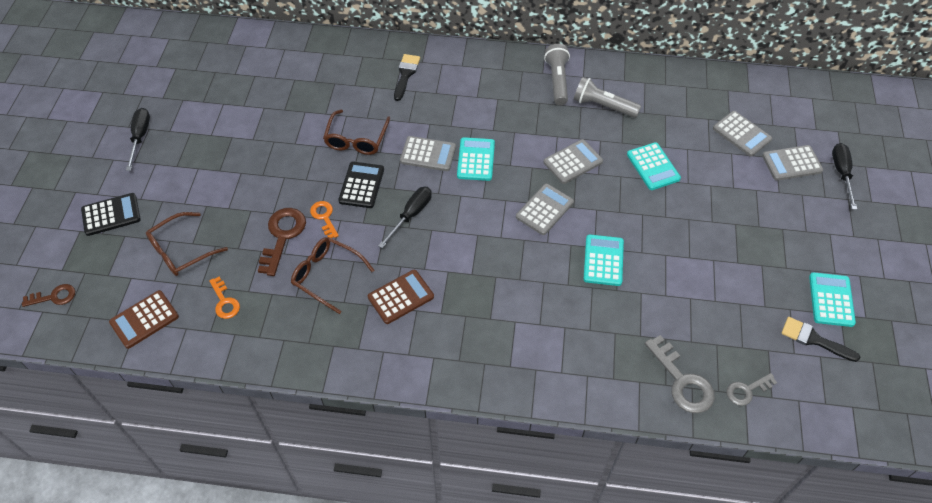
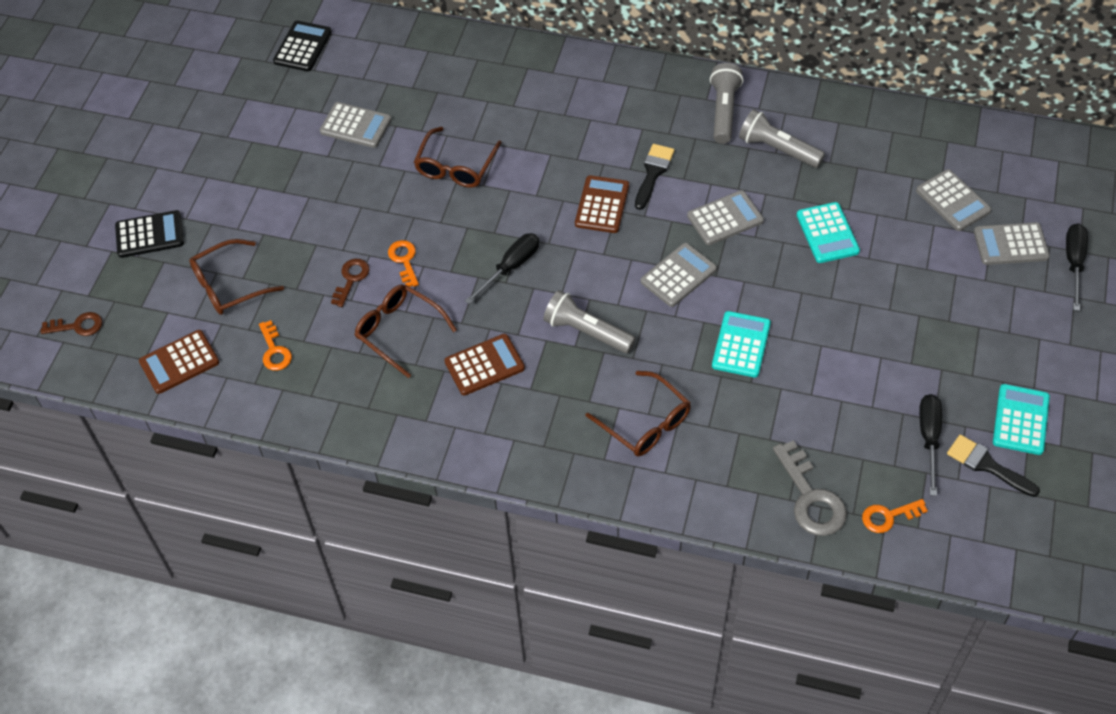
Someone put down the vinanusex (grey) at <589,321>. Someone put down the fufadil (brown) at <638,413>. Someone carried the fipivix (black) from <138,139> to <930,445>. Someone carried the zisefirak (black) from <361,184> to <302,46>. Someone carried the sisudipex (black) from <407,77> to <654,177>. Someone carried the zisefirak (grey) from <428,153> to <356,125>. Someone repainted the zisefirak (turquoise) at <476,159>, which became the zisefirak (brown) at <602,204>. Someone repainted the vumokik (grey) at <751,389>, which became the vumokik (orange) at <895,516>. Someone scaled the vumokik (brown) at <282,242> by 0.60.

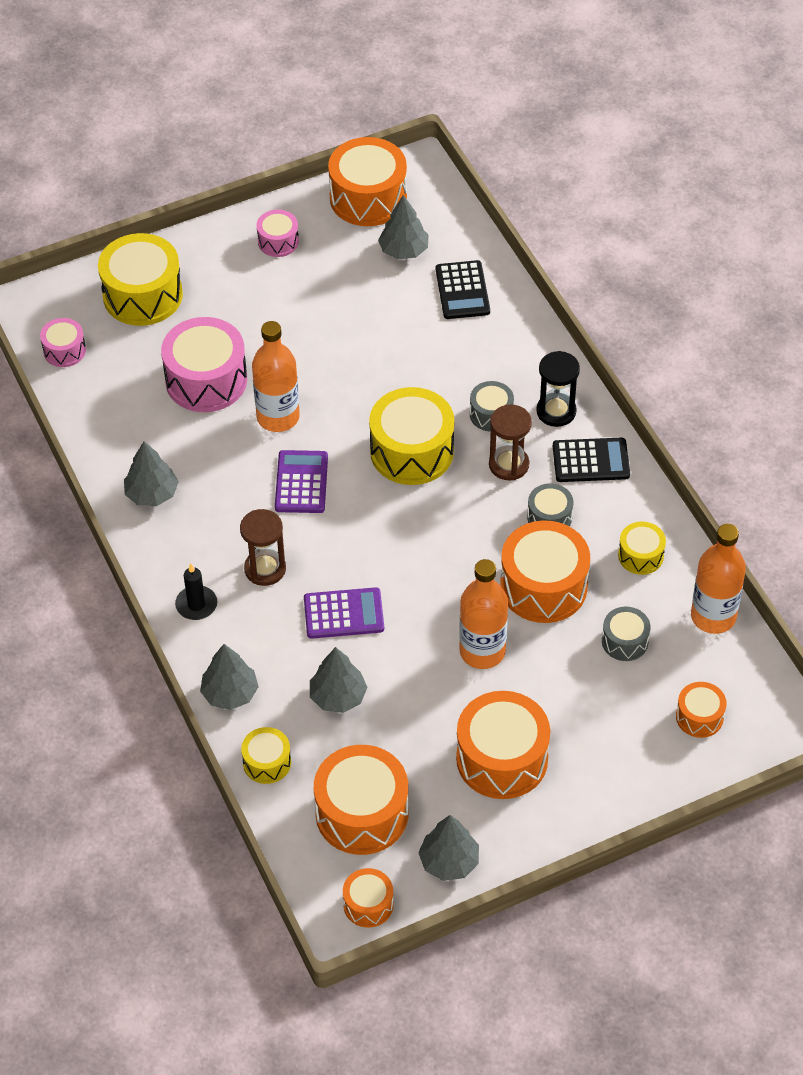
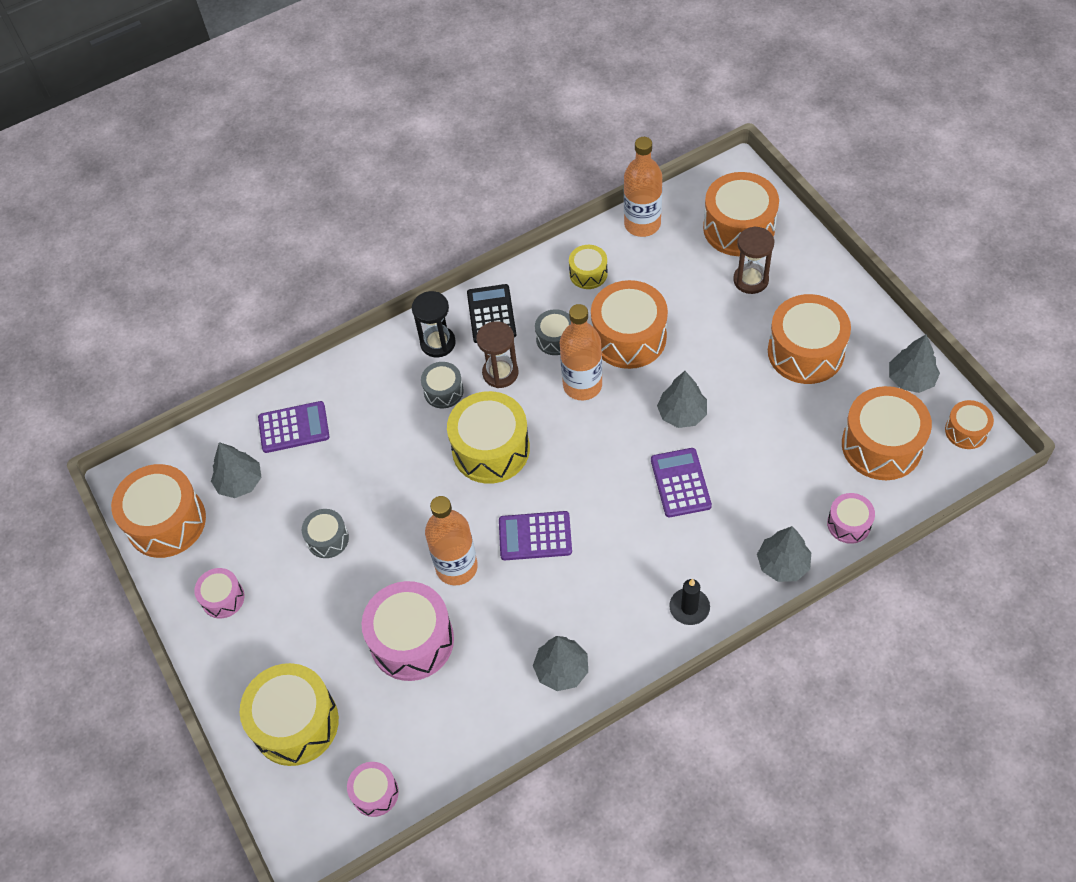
Someone carried the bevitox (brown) from <263,547> to <753,260>. Someone carried the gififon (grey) from <338,680> to <682,399>. Someone carried the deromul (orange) from <483,614> to <581,352>. Someone carried the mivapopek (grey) from <626,634> to <325,533>. Someone repainted the mivapopek (yellow) at <266,755>, which became the mivapopek (pink) at <851,518>. Someone repainted the zisefirak (black) at <463,289>, which became the zisefirak (purple) at <293,427>. Someone scaled the mivapopek (orange) at <701,710> by 1.90.

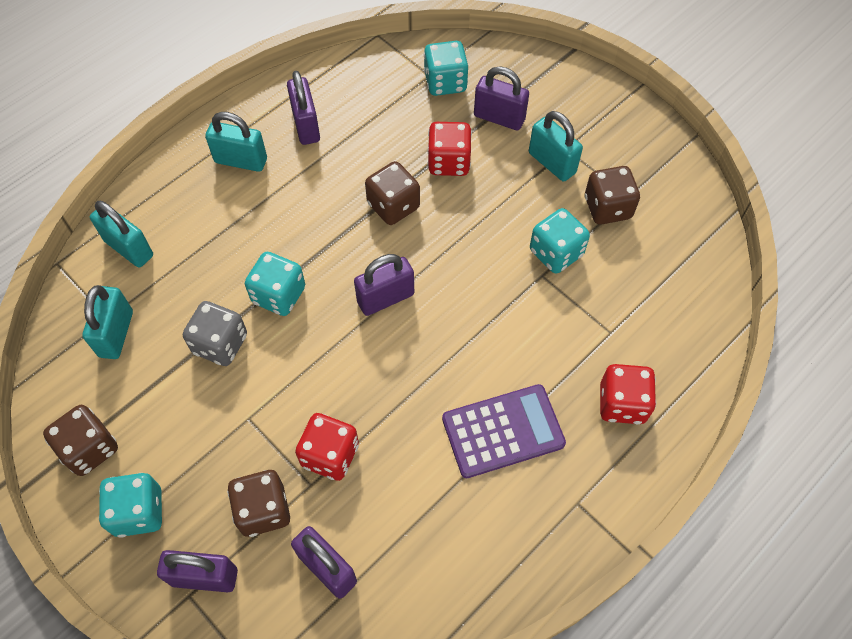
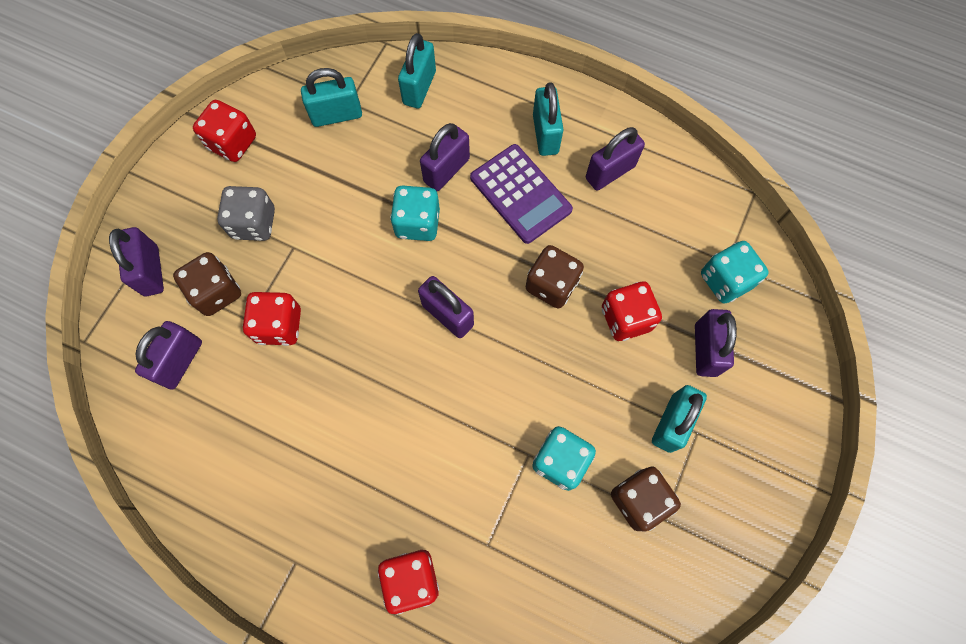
Someone took away the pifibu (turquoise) at <130,505>. Someone put down the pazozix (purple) at <445,157>. Someone carried the pifibu (grey) from <215,333> to <246,213>. Someone carried the zisefirak (purple) from <504,431> to <521,194>. Someone repainted the pifibu (brown) at <80,440>, which became the pifibu (red) at <224,131>.

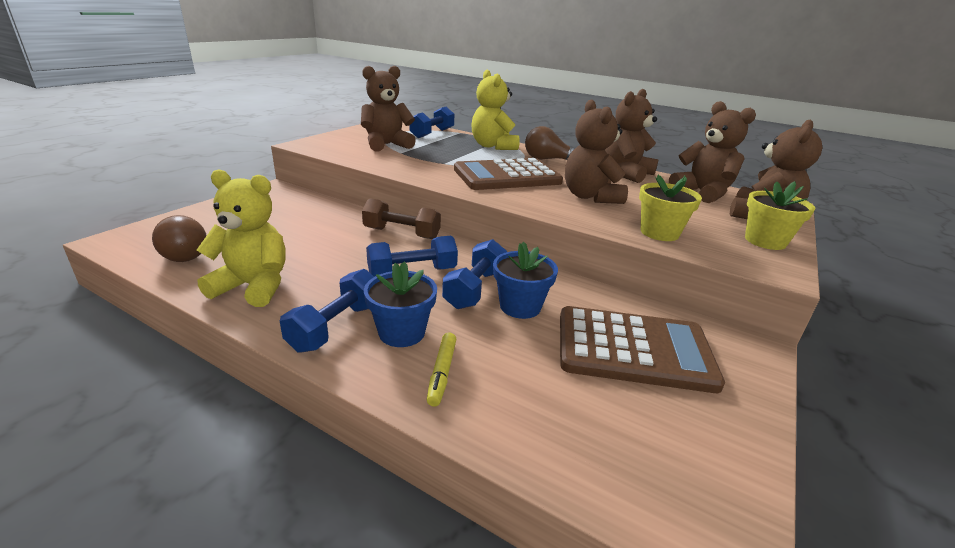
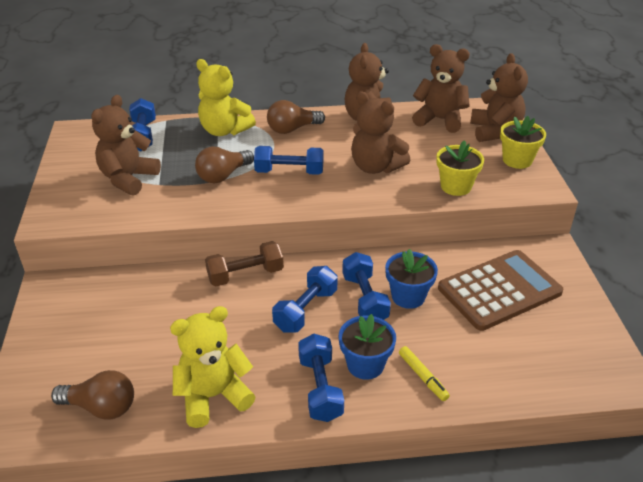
Someone put down the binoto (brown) at <224,165>. Someone swapped the zisefirak (brown) at <508,174> for the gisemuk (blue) at <289,160>.

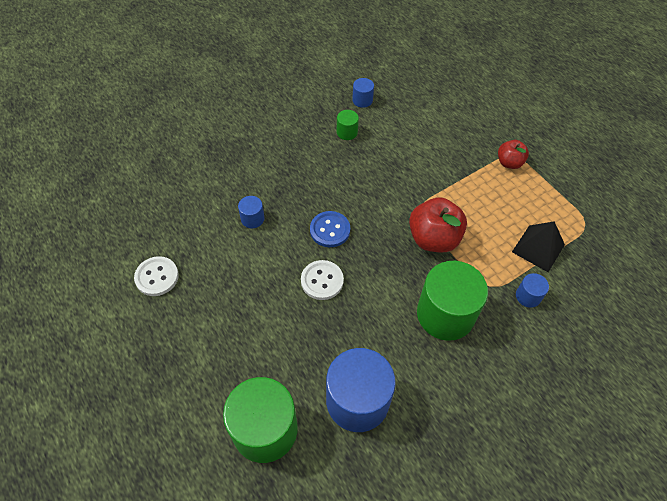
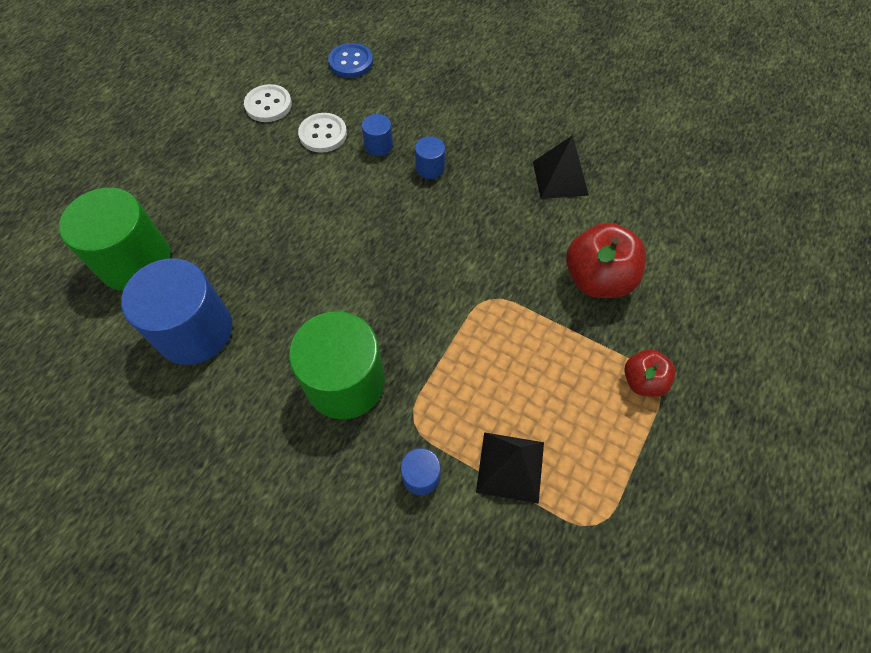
Someone carried the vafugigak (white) from <322,280> to <322,133>. Someone carried the vafugigak (blue) from <330,229> to <350,60>. Someone carried the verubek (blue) from <363,93> to <430,157>. Someone carried the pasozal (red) from <438,224> to <606,260>. Someone swapped the verubek (green) at <347,125> for the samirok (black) at <561,167>.

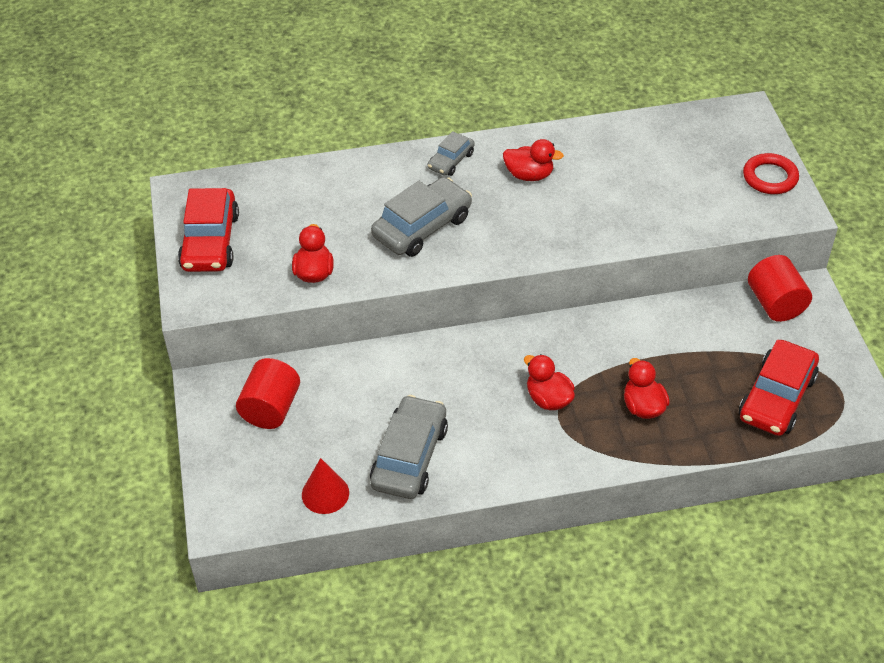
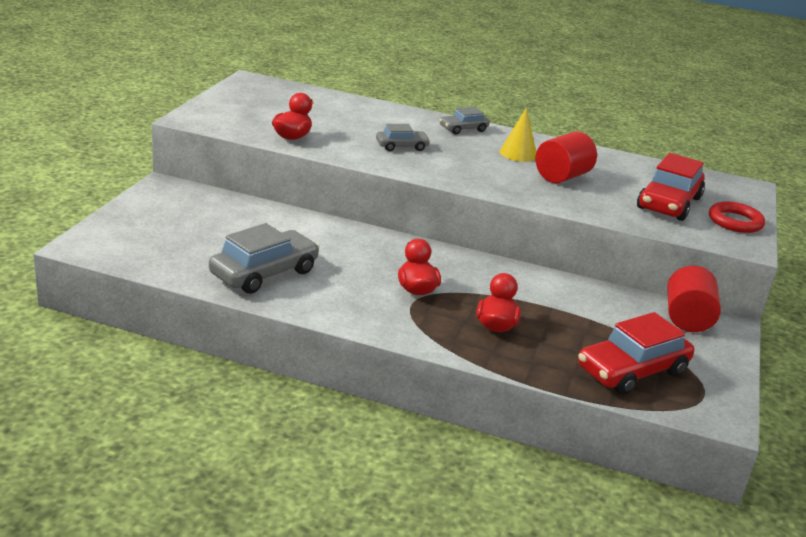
Someone took away the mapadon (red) at <325,486>. Someone carried the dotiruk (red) from <208,230> to <671,187>. Someone carried the verubek (red) from <268,393> to <566,157>. Someone swapped the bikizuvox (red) at <533,160> for the mapadon (yellow) at <518,135>. Someone scaled the dotiruk (grey) at <421,217> by 0.55.

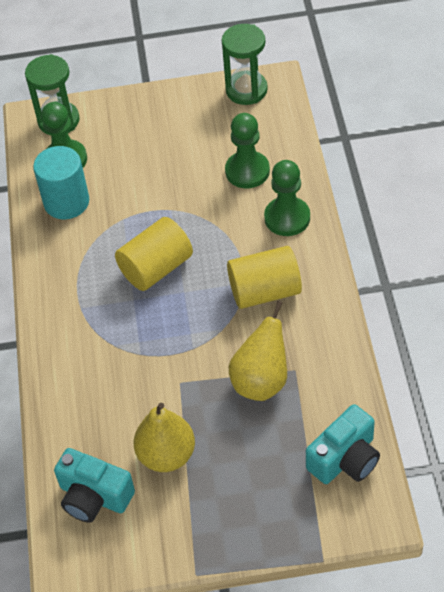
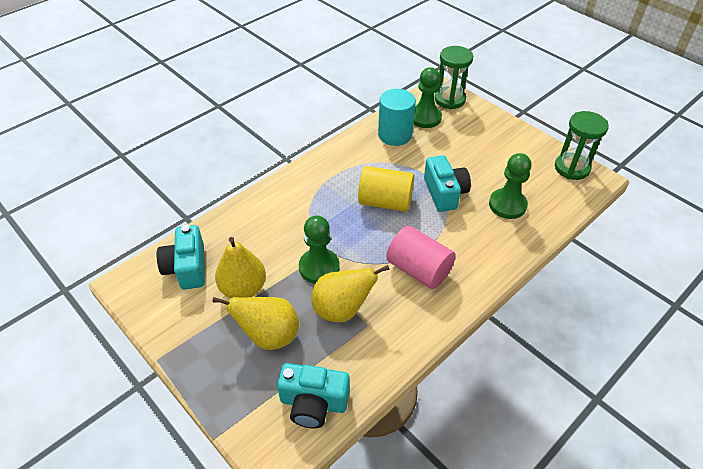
Someone put down the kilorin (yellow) at <255,323>. Someone put down the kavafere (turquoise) at <447,183>. Someone carried the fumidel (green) from <287,198> to <319,250>. Someone repainted the verubek (yellow) at <264,277>, which became the verubek (pink) at <421,257>.

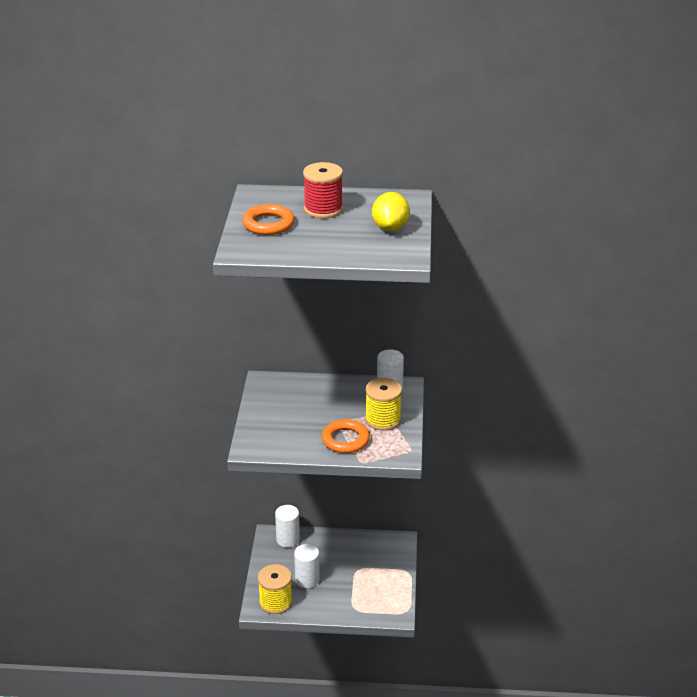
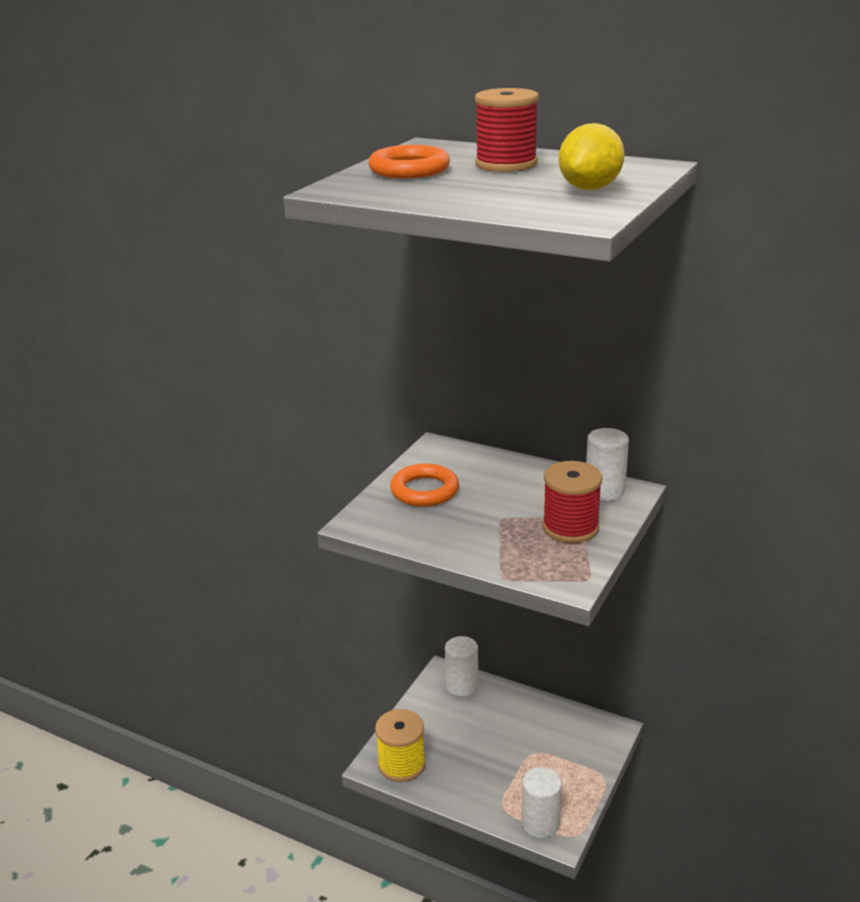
Someone carried the verubek (white) from <307,566> to <542,802>. Someone carried the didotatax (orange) from <346,436> to <424,485>. Someone repainted the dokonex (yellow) at <383,404>, which became the dokonex (red) at <572,502>.

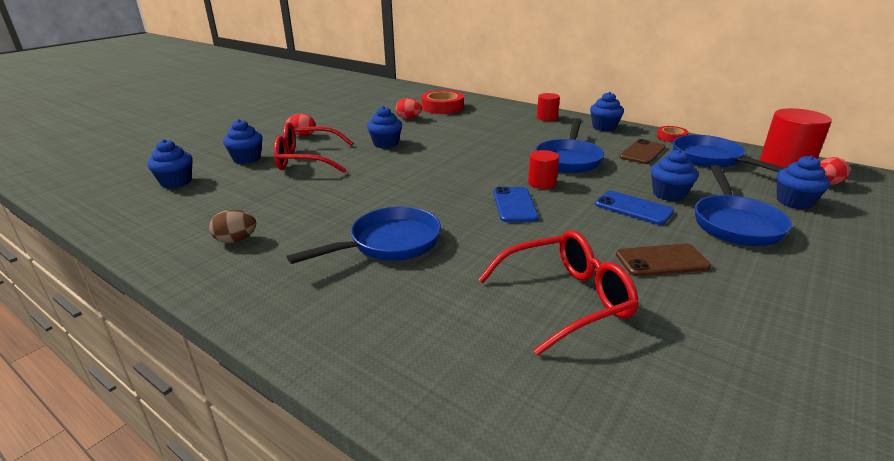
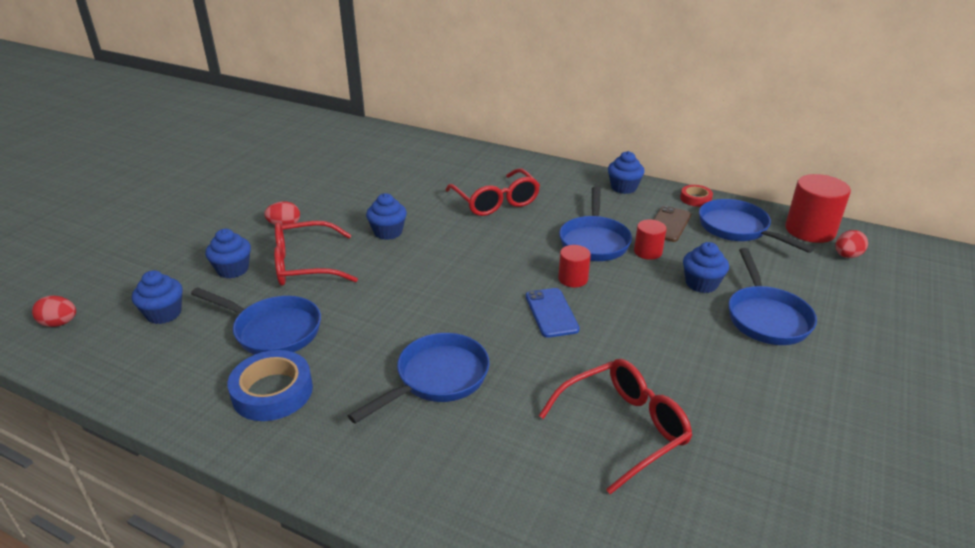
Someone took away the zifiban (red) at <442,102>. Someone took away the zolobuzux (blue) at <634,208>. Someone took away the zolobuzux (brown) at <663,260>. Someone took away the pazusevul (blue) at <803,182>. Someone put down the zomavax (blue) at <256,321>. Someone put down the fufadil (red) at <493,192>. Someone carried the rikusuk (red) from <409,108> to <54,311>. Someone carried the verubek (red) from <548,107> to <650,239>. Someone swapped the rikusuk (brown) at <232,226> for the zifiban (blue) at <270,385>.

